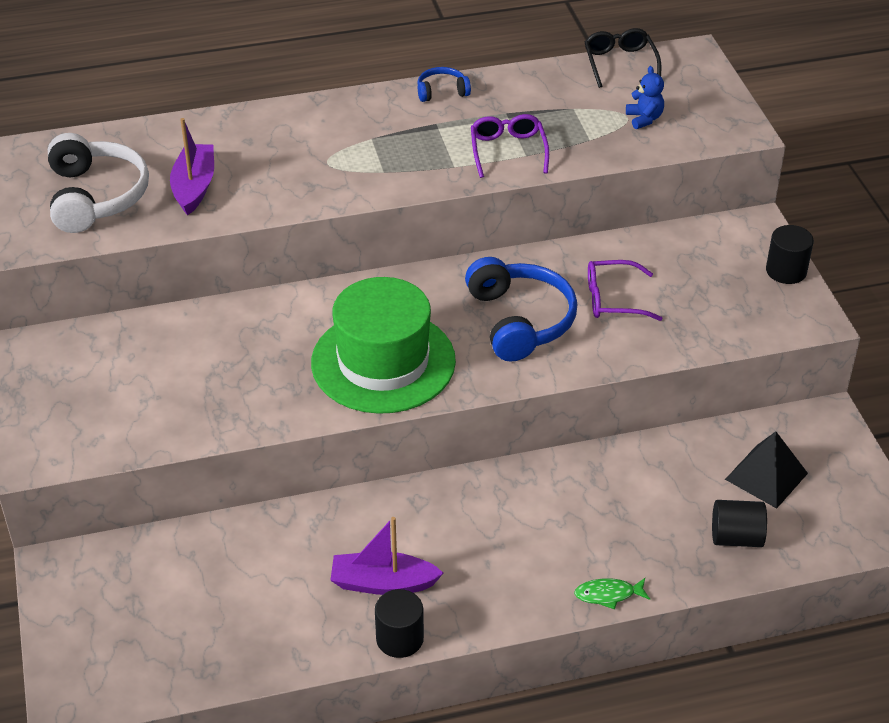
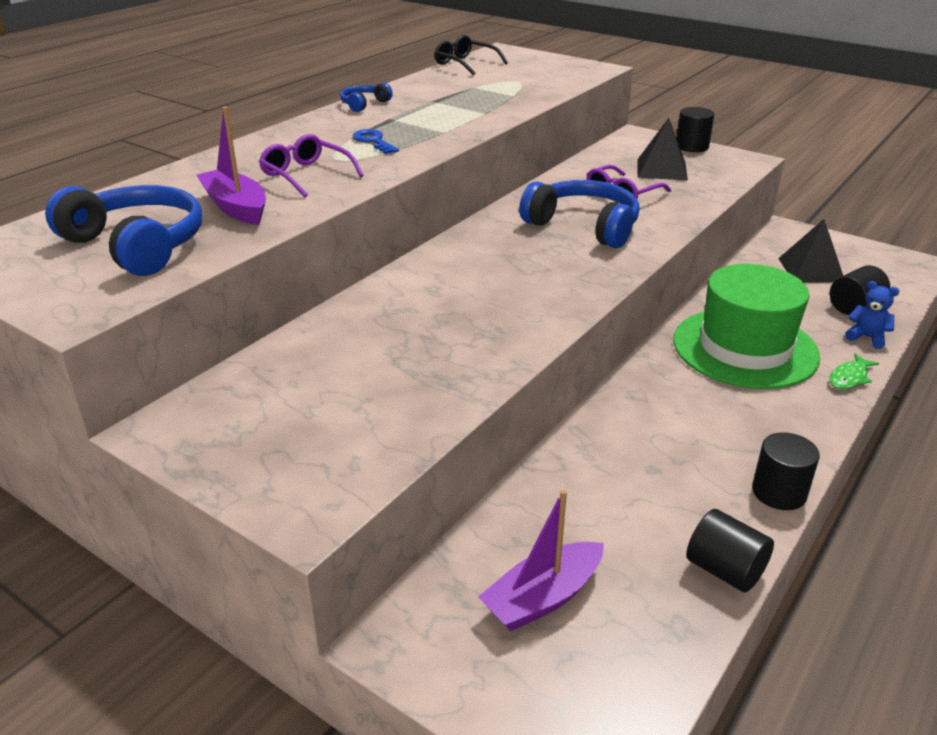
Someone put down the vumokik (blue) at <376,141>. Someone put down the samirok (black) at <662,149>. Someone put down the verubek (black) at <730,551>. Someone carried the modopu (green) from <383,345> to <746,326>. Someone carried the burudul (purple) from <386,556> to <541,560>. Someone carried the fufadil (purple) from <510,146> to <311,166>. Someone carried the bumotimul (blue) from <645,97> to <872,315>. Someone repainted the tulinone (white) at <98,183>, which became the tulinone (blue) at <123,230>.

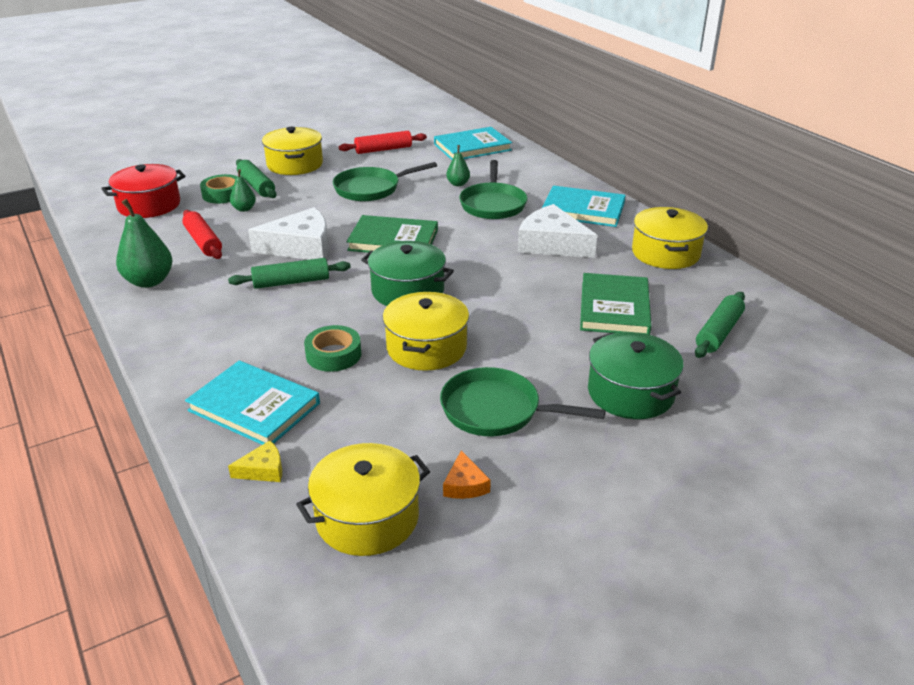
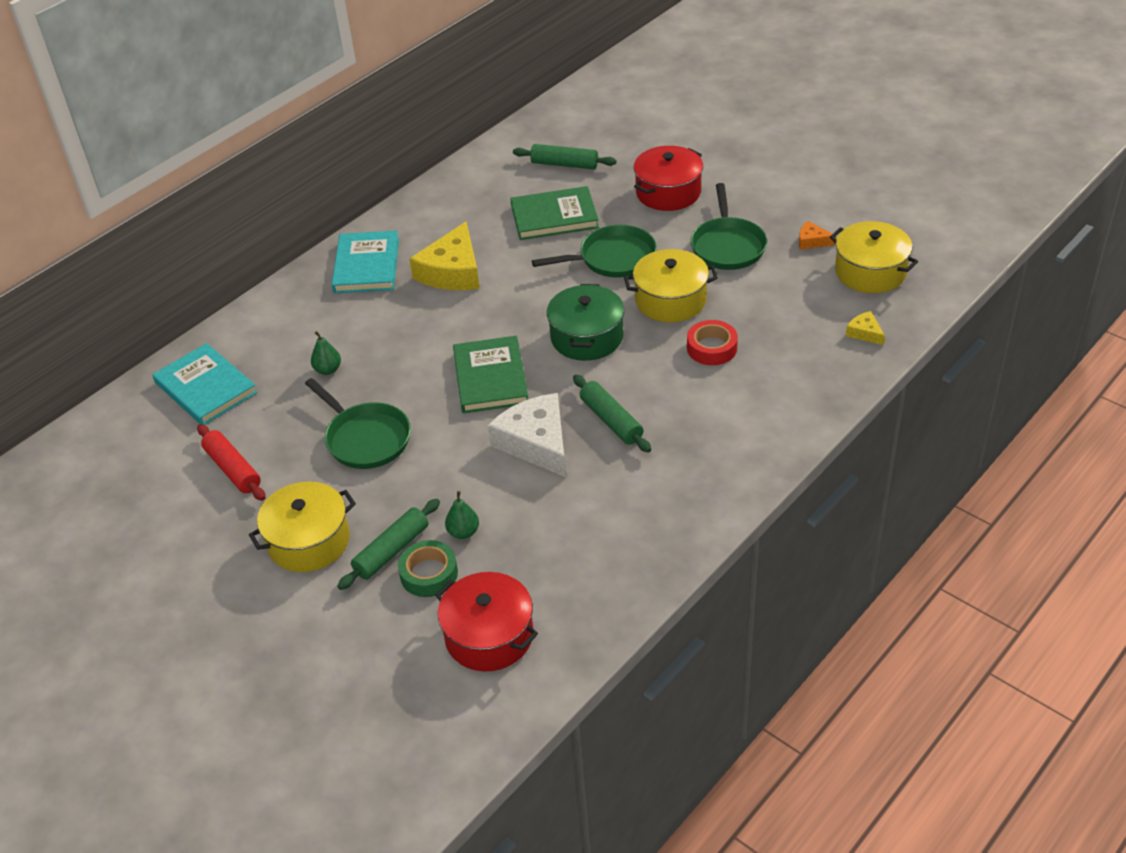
Someone took away the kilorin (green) at <144,243>. Someone took away the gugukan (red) at <202,234>. Someone took away the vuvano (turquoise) at <252,402>. Someone took away the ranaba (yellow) at <670,238>. Someone carried the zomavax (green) from <493,189> to <594,251>. Someone repainted the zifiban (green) at <332,348>, which became the zifiban (red) at <712,342>. Someone repainted the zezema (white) at <557,231>, which became the zezema (yellow) at <444,255>. Someone repainted the ranaba (green) at <636,375>, which became the ranaba (red) at <668,178>. Someone rotated the zezema (orange) at <467,474> by 135 degrees counterclockwise.

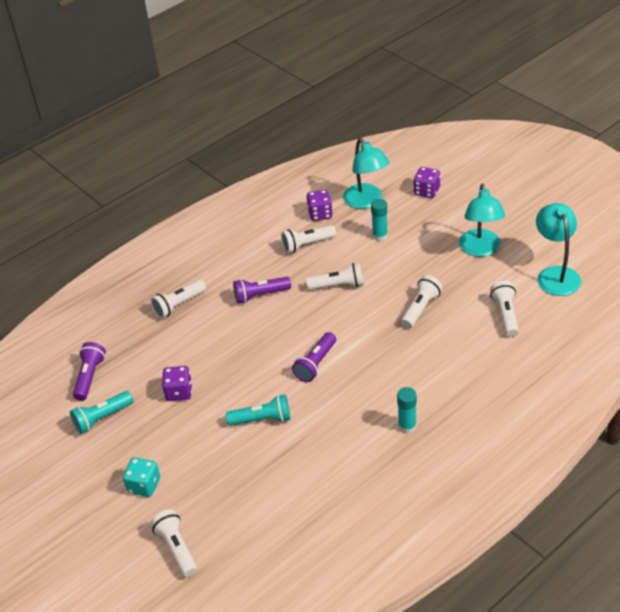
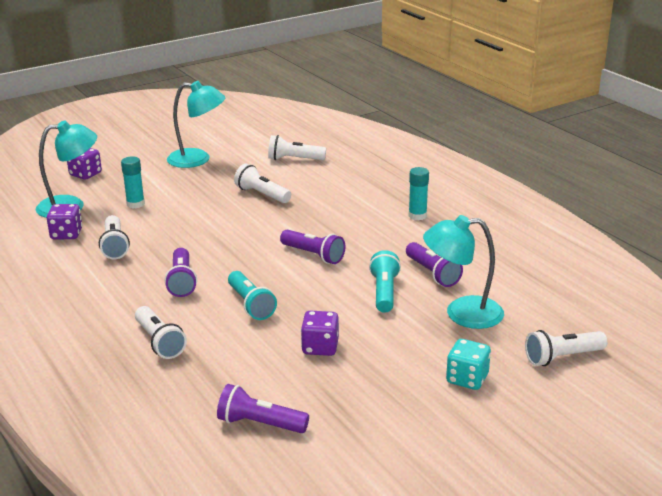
Someone took away the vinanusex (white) at <335,276>. Someone put down the vinanusex (purple) at <434,264>. Someone carried the vinanusex (turquoise) from <101,412> to <252,295>. Someone carried the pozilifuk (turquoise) from <558,249> to <463,272>.

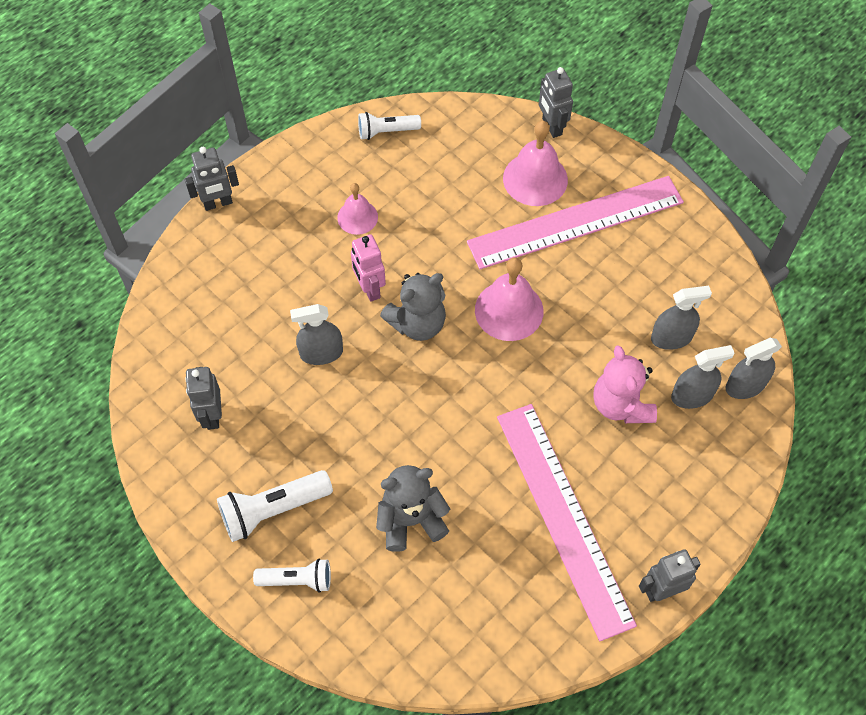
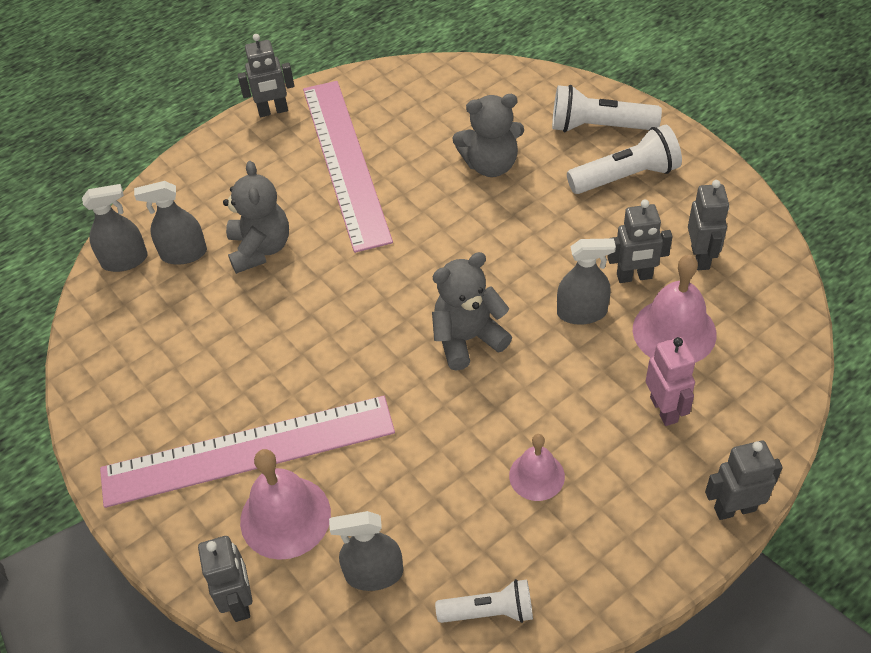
Someone put down the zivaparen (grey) at <640,241>. Someone carried the zivaparen (pink) from <368,268> to <670,381>. Someone carried the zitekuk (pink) from <509,299> to <675,309>. Someone carried the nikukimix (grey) from <681,318> to <366,551>. Someone repainted the bumotimul (pink) at <625,384>, which became the bumotimul (grey) at <256,217>. Someone scaled the vinanusex (white) at <292,576> by 1.52.

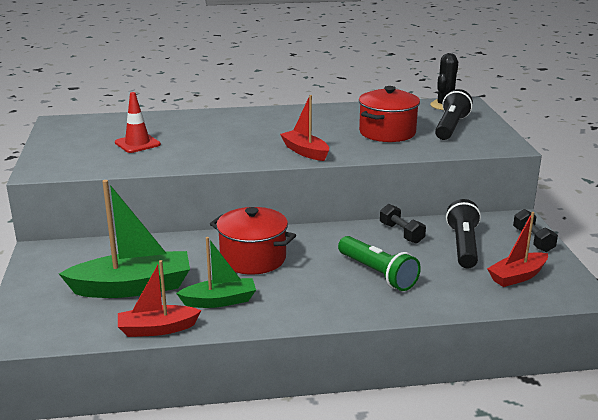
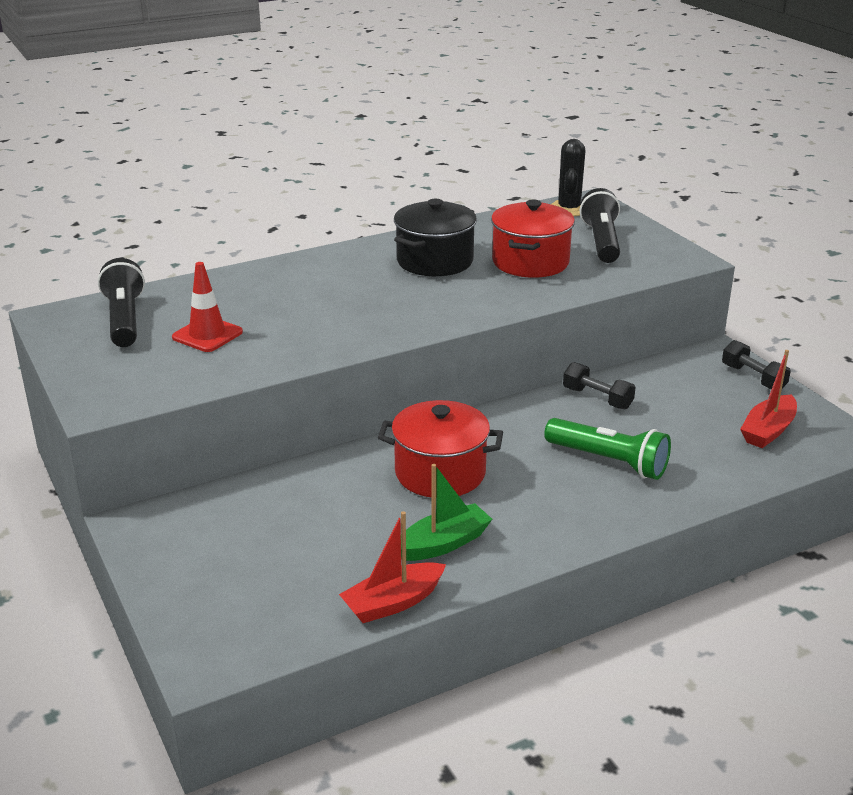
Someone took away the burudul (green) at <124,239>. Someone took away the burudul (red) at <304,128>. Someone put down the ranaba (black) at <435,237>. Someone carried the vinanusex (black) from <463,234> to <121,302>.

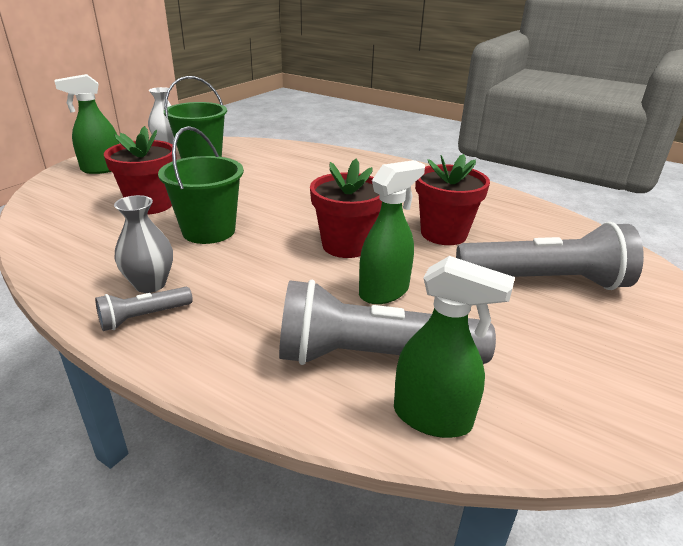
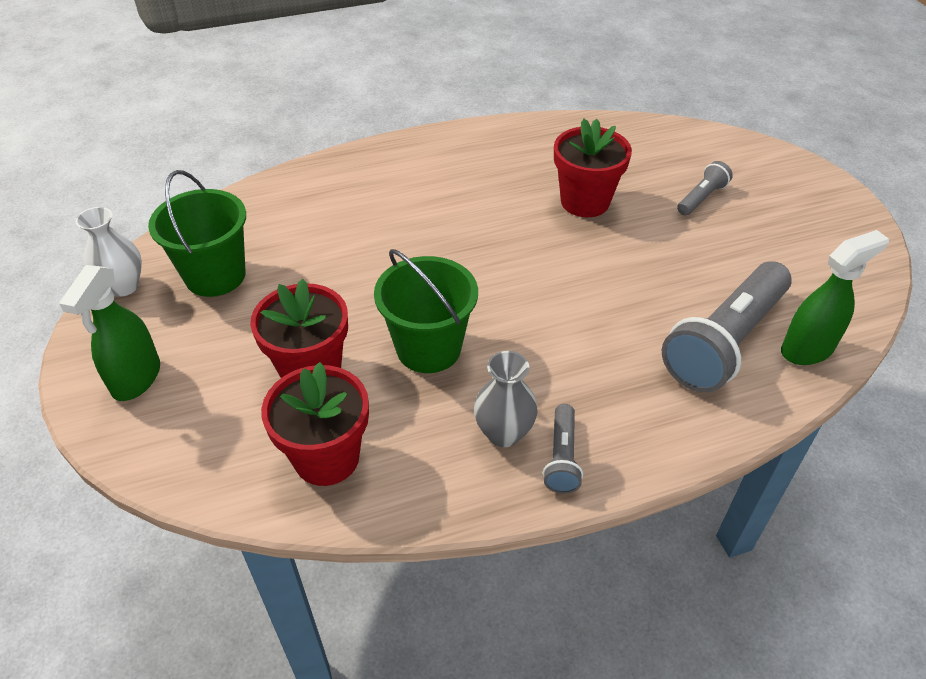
Someone took away the nikukimix (green) at <392,232>. Someone carried the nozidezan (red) from <346,208> to <315,424>. Someone scaled the vinanusex (grey) at <550,256> by 0.47.

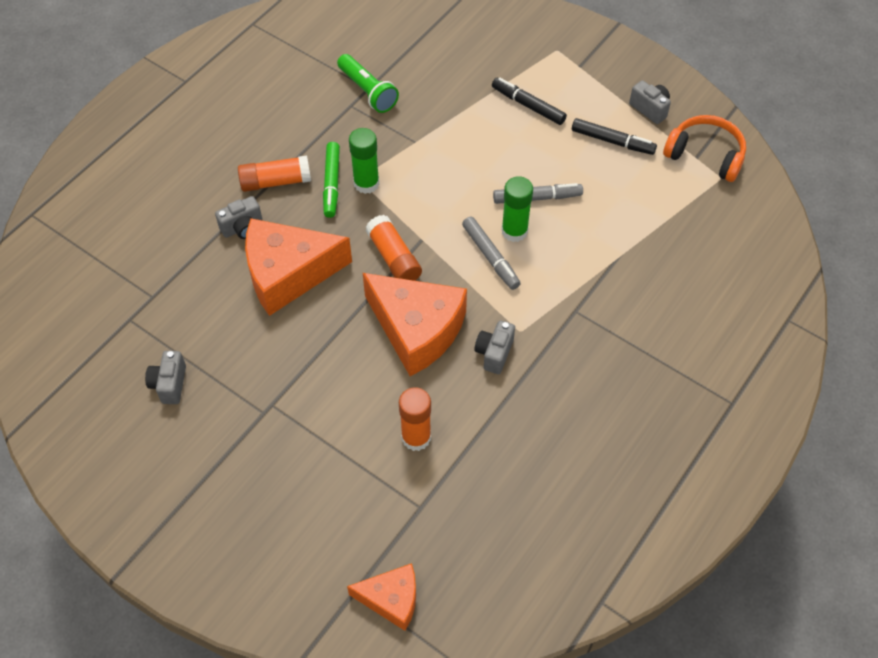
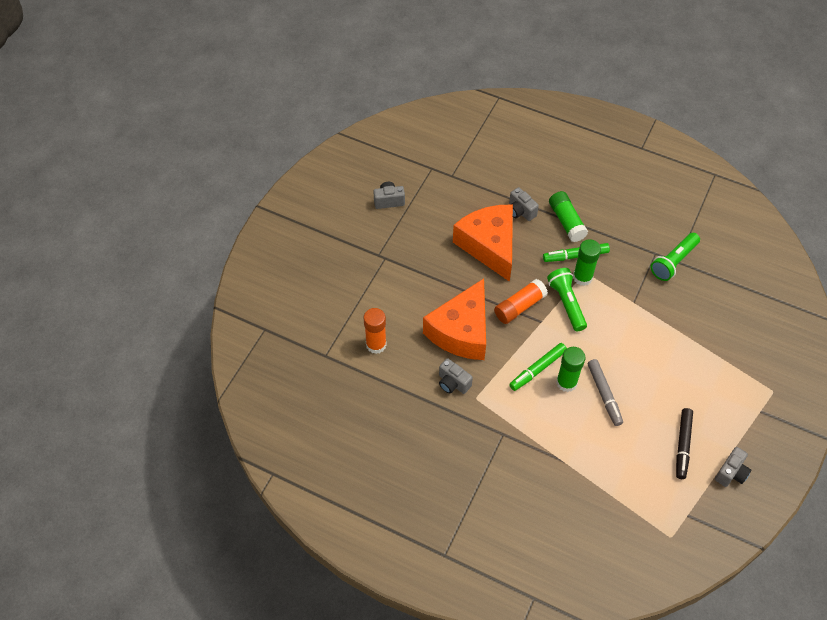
Someone took away the zezema (orange) at <381,597>. Someone took away the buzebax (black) at <529,101>. Someone took away the tulinone (orange) at <704,148>. Someone put down the vinanusex (green) at <567,300>. Someone repainted the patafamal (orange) at <274,173>, which became the patafamal (green) at <568,216>. Someone repainted the buzebax (grey) at <491,253>, which became the buzebax (green) at <538,367>. Someone rotated the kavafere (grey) at <494,347> by 150 degrees counterclockwise.

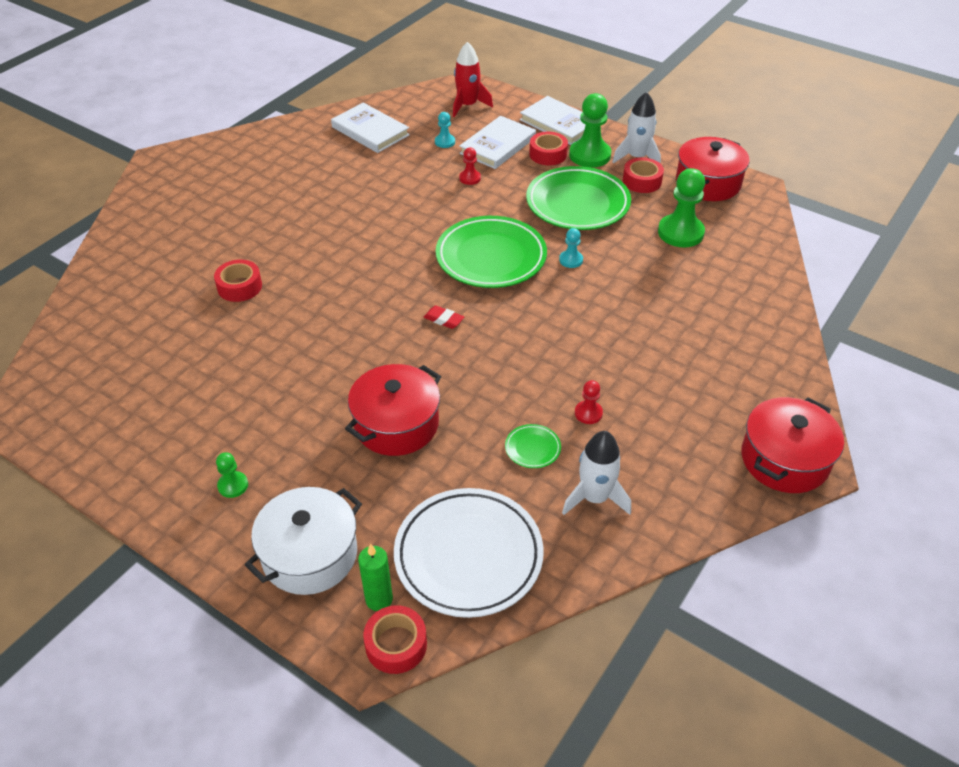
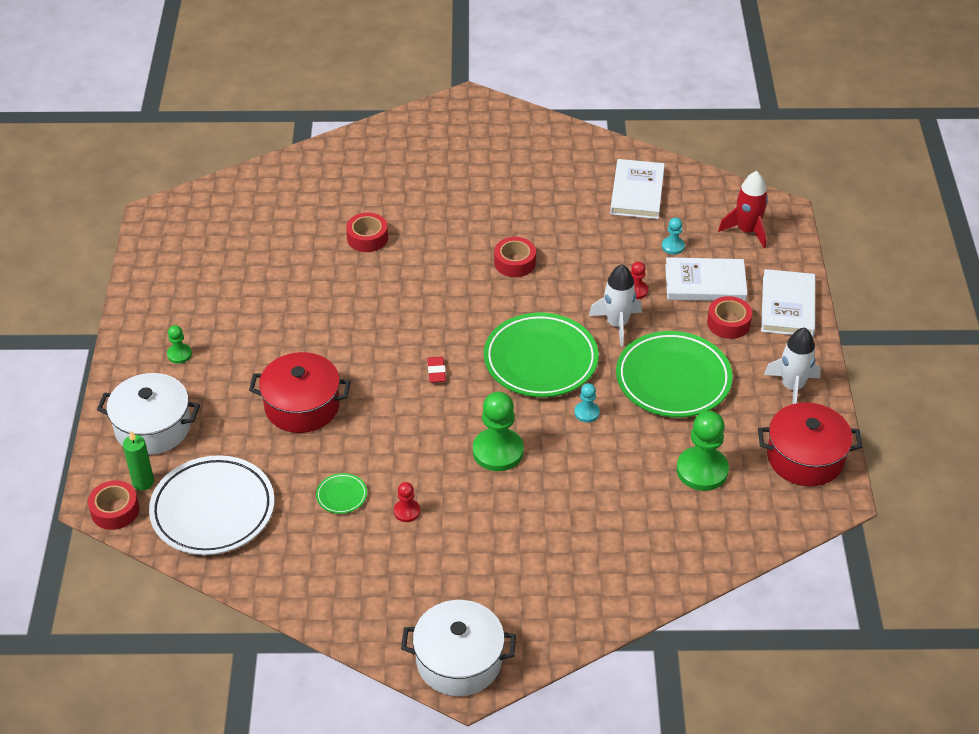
Someone carried the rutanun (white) from <596,473> to <615,305>. Someone carried the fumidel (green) from <590,130> to <498,431>. Someone carried the zifiban (red) from <643,175> to <515,257>. Someone repainted the ranaba (red) at <792,445>, which became the ranaba (white) at <458,648>.

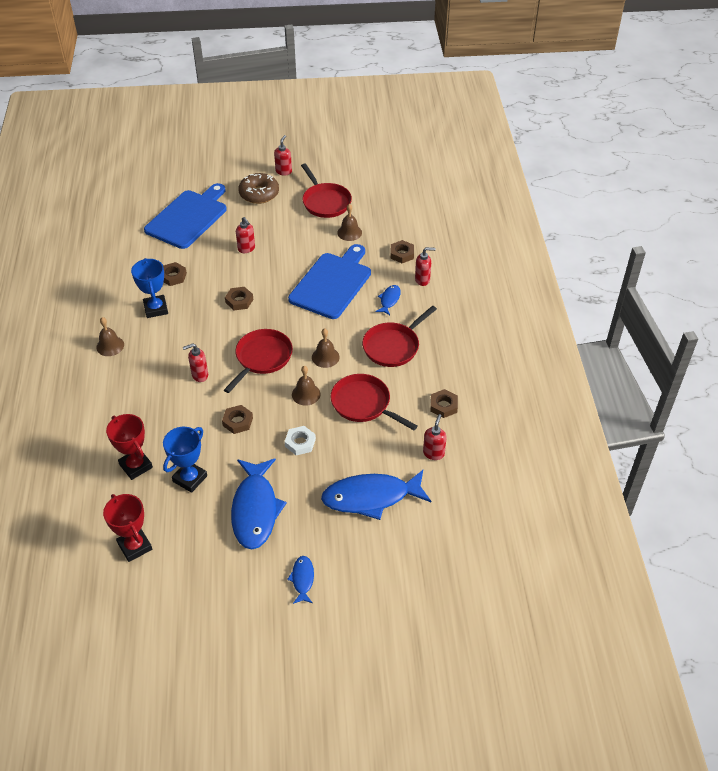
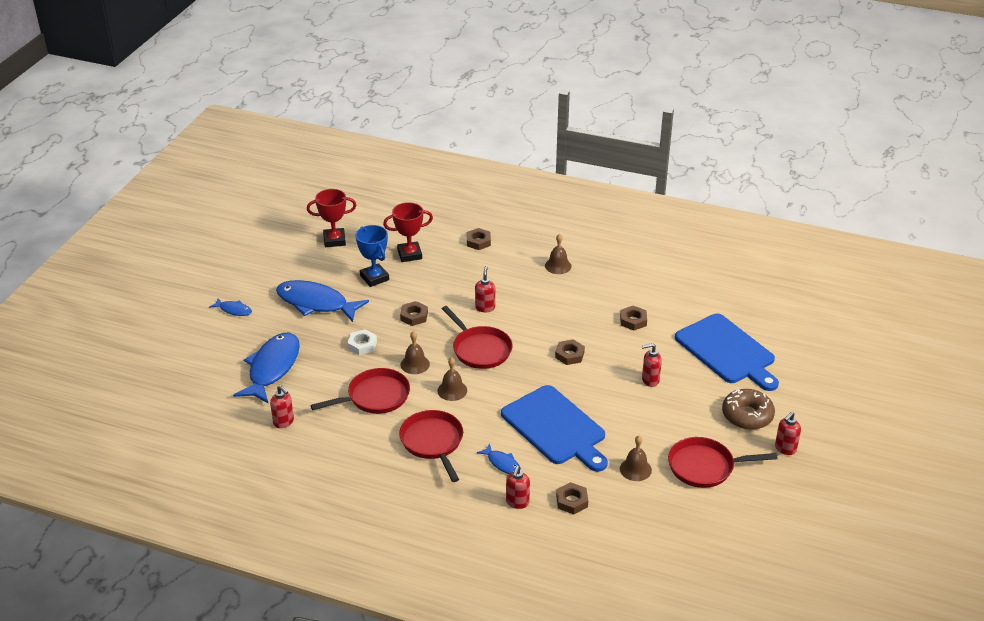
Someone took away the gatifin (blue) at <149,288>. Someone carried the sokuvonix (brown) from <444,403> to <479,239>. Someone rotated the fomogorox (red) at <283,155> by 90 degrees clockwise.

